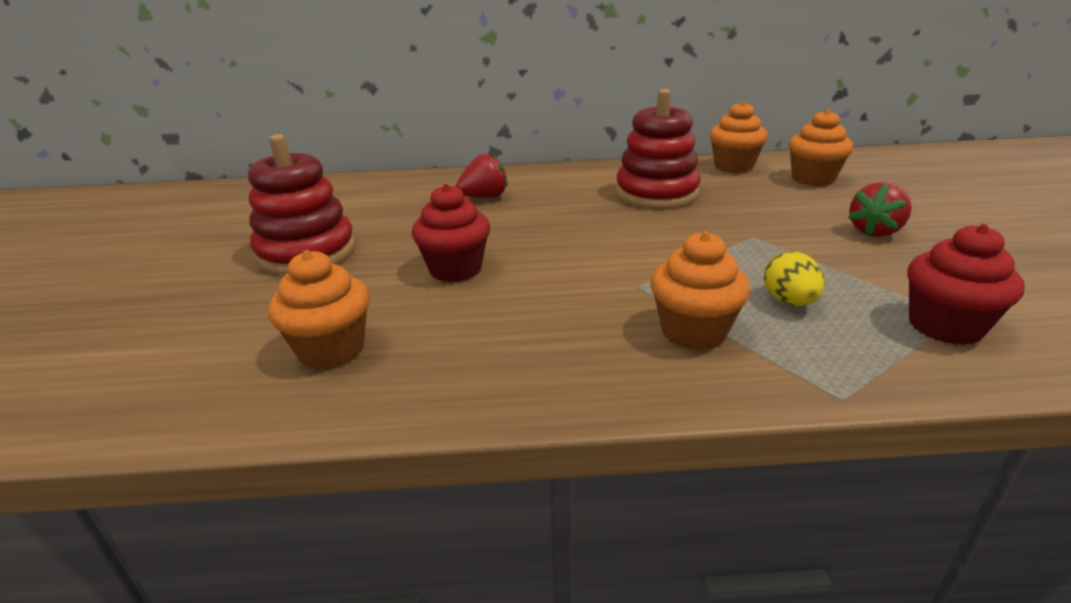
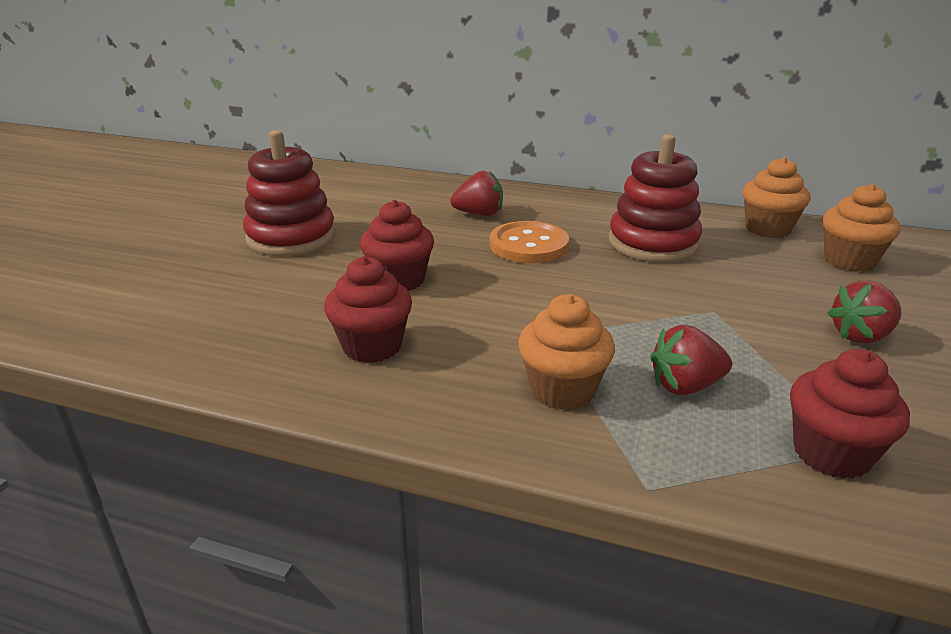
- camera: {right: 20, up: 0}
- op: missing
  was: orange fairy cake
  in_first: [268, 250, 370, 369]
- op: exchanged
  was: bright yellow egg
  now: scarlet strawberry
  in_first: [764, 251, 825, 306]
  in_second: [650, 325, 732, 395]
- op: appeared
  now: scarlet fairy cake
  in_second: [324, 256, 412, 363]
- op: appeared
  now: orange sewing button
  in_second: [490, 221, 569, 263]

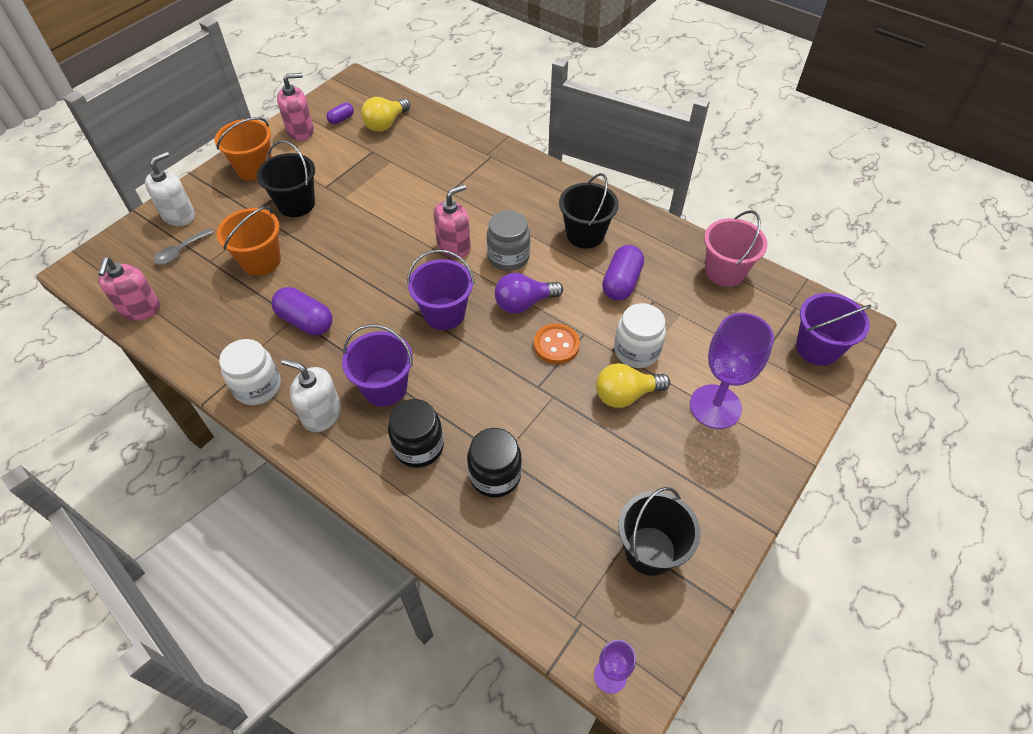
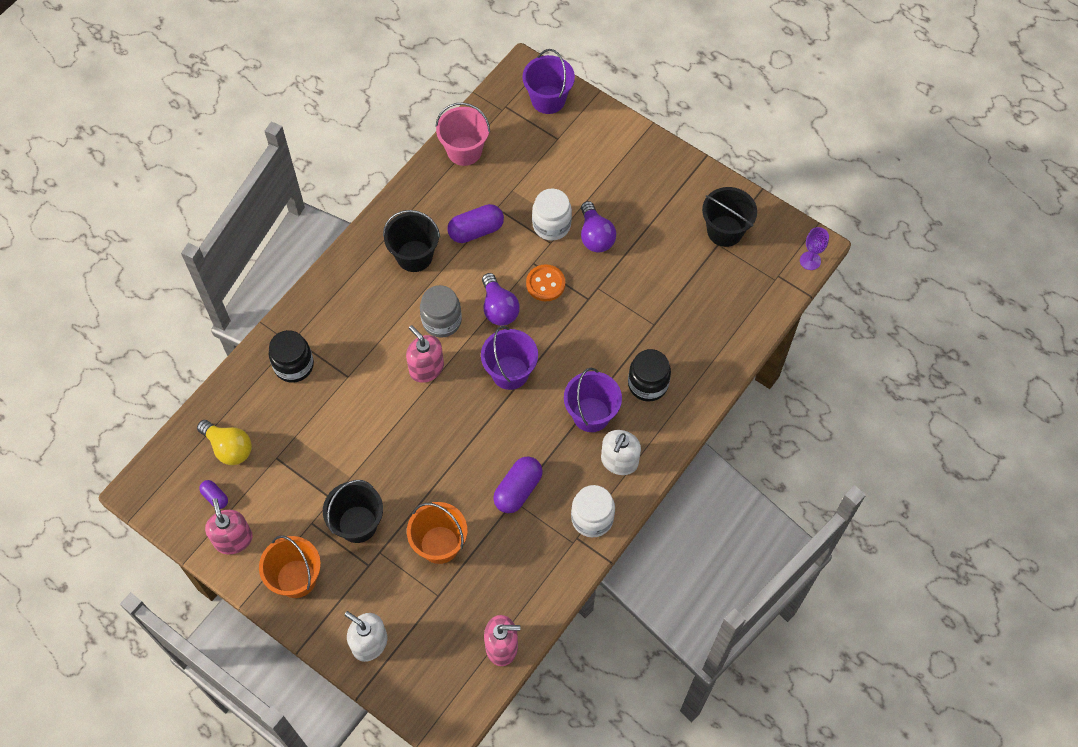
- camera: {right: -90, up: 10}
- op: missing
  was: ash-grey tablespoon
  in_first: [153, 228, 214, 265]
- op: relocated
  was: ebony preserve jar
  in_first: [467, 428, 522, 498]
  in_second: [269, 330, 314, 383]
- op: colour
  was: bright yellow bulb
  now: purple bulb
  in_first: [596, 363, 670, 408]
  in_second: [581, 201, 616, 252]
- op: spun
  was: purple capsule
  in_first: [602, 245, 644, 301]
  in_second: [447, 204, 504, 243]
  clockwise: -45
- op: missing
  was: purple goblet
  in_first: [690, 313, 774, 429]

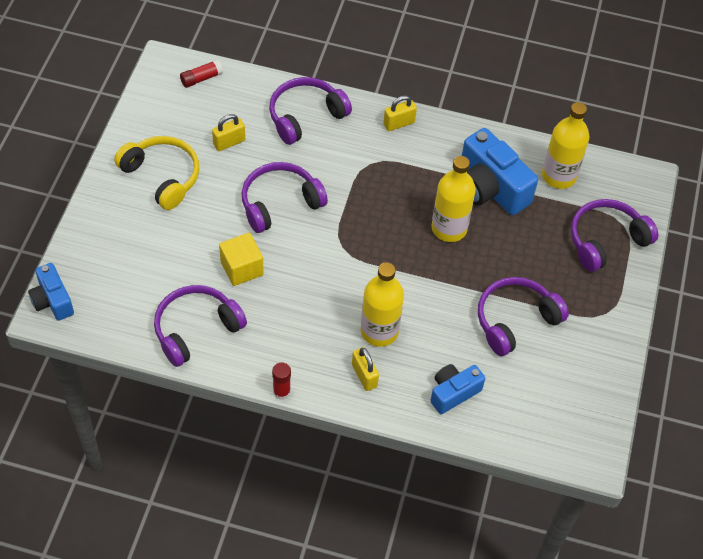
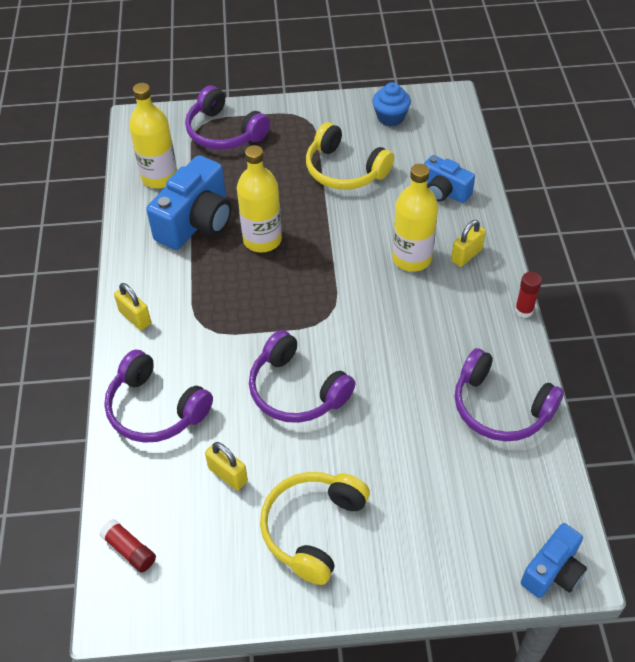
- camera: {right: -105, up: -5}
- op: missing
  was: bright yellow solid cube
  in_first: [219, 233, 264, 286]
- op: colour
  was: purple headset
  now: bright yellow headset
  in_first: [478, 277, 569, 356]
  in_second: [306, 122, 394, 190]
- op: appeared
  now: blue fairy cake
  in_second: [372, 82, 411, 126]

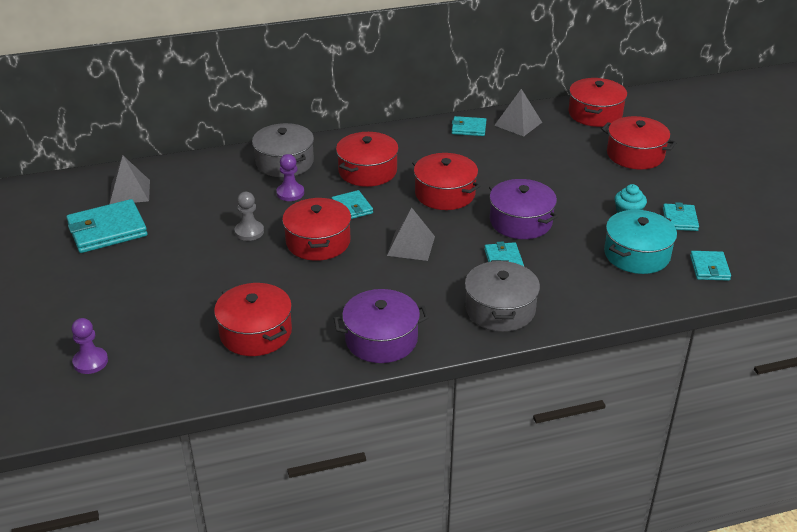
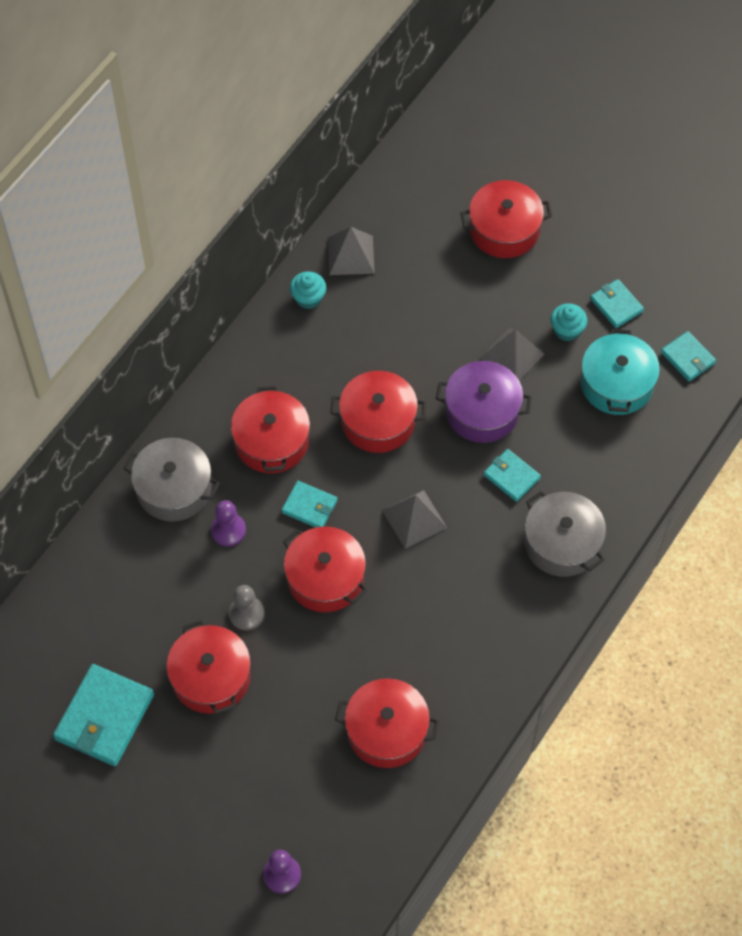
- camera: {right: -40, up: 25}
- op: relocated
  was: ash-grey solid pyramid
  in_first: [109, 155, 150, 204]
  in_second: [480, 328, 544, 381]
- op: missing
  was: purple cooking pot
  in_first: [334, 289, 429, 363]
- op: exchanged
  was: aqua billfold
  now: aqua fairy cake
  in_first: [452, 116, 487, 136]
  in_second: [290, 271, 326, 309]
- op: relocated
  was: scarlet cooking pot
  in_first: [568, 78, 627, 127]
  in_second: [166, 620, 251, 714]

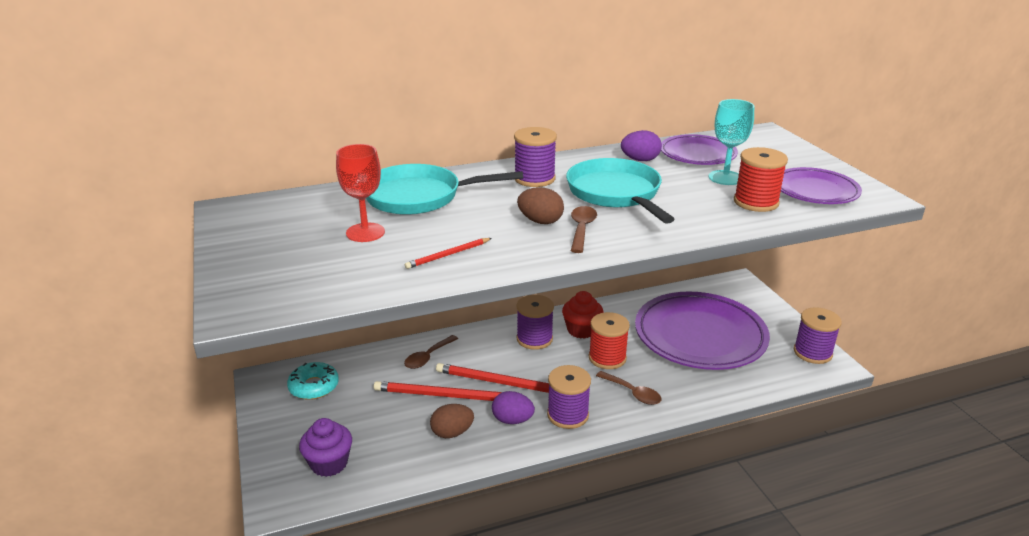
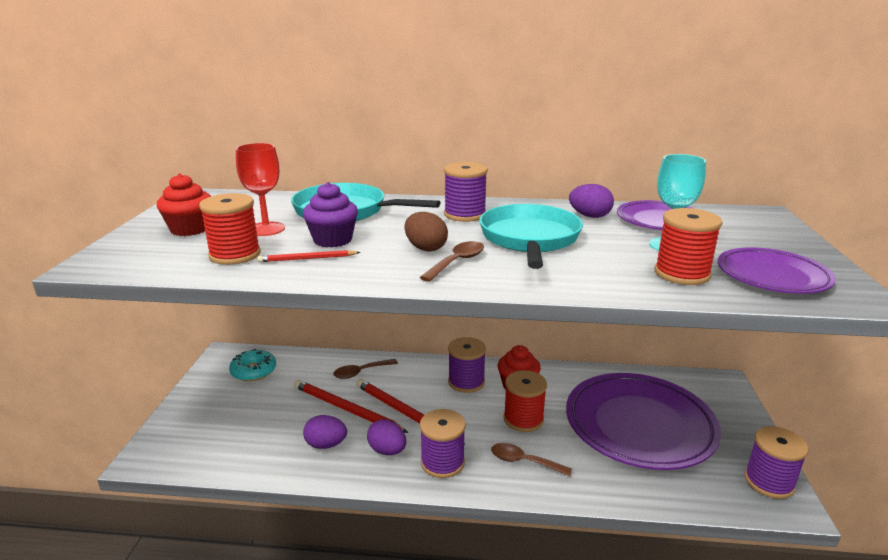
- camera: {right: 25, up: -5}
- op: relocated
  was: purple fairy cake
  in_first: [299, 418, 352, 477]
  in_second: [303, 182, 358, 247]
- op: colour
  was: russet egg
  now: purple egg
  in_first: [430, 404, 474, 438]
  in_second: [303, 415, 347, 449]
- op: spun
  was: russet tablespoon
  in_first: [596, 371, 661, 405]
  in_second: [491, 443, 572, 476]
  clockwise: 135
- op: appeared
  now: scarlet fairy cake
  in_second: [157, 173, 211, 236]
- op: appeared
  now: scarlet reel of thread
  in_second: [199, 193, 261, 265]

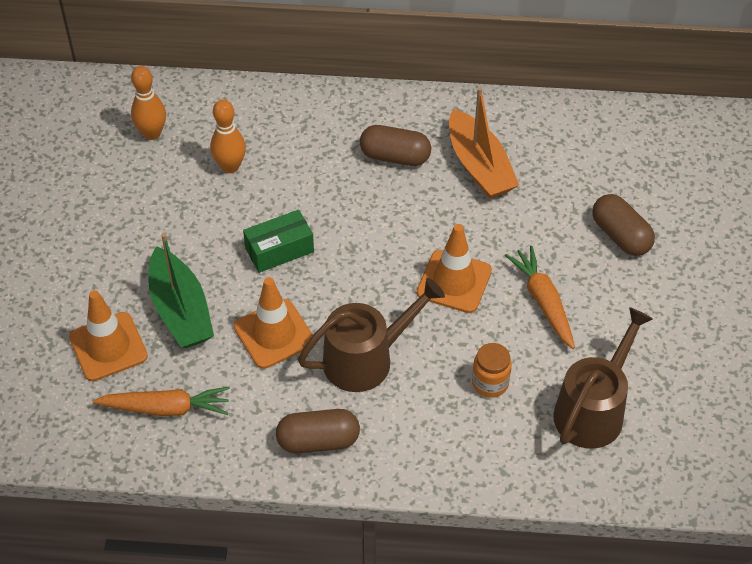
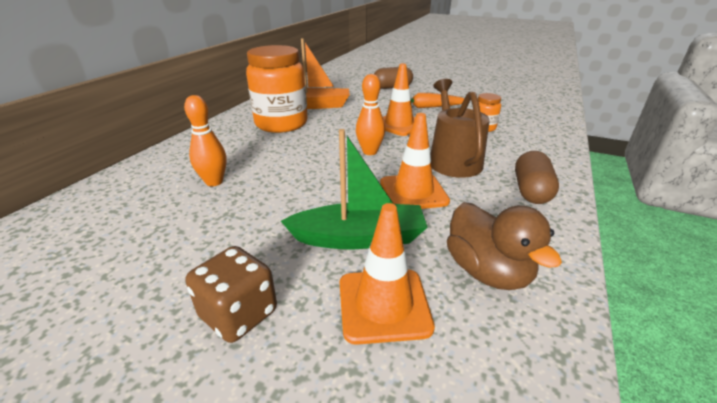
- camera: {right: -70, up: -20}
- op: exchanged
  was: orange carrot
  now: russet toy duck
  in_first: [93, 387, 230, 416]
  in_second: [447, 202, 562, 290]
- op: relocated
  was: orange tenpin
  in_first: [131, 66, 166, 140]
  in_second: [356, 74, 385, 155]
- op: missing
  was: emerald box
  in_first: [243, 210, 314, 273]
- op: exchanged
  was: russet capsule
  now: orange preserve jar
  in_first: [360, 125, 431, 166]
  in_second: [246, 45, 308, 133]
- op: missing
  was: russet watering pot
  in_first: [553, 307, 653, 449]
- op: appeared
  now: russet game die
  in_second: [185, 246, 277, 343]

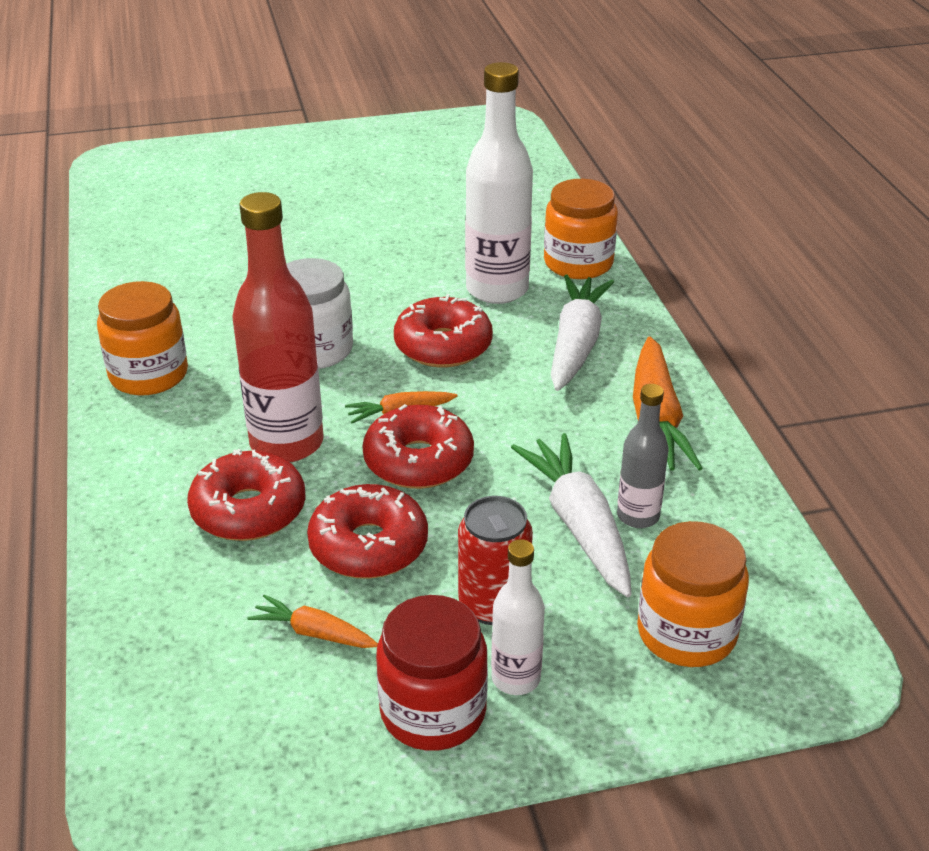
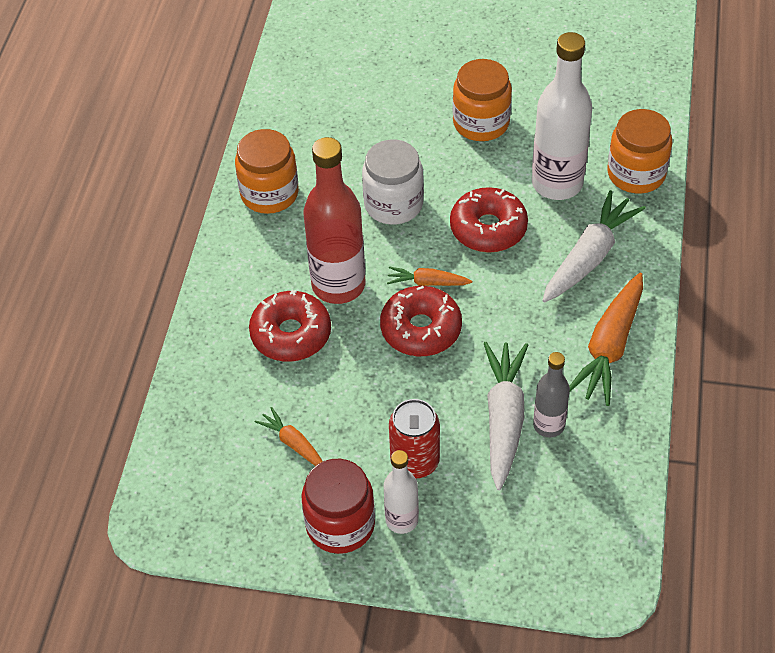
- camera: {right: 25, up: 15}
- op: missing
  was: scarlet donut
  in_first: [307, 484, 428, 579]
- op: relocated
  was: orange preserve jar
  in_first: [637, 521, 749, 667]
  in_second: [453, 59, 512, 141]

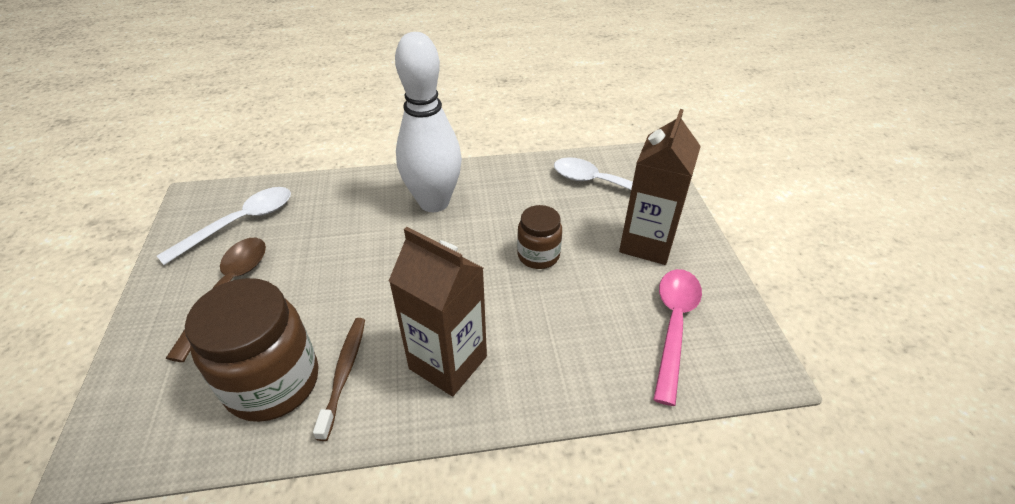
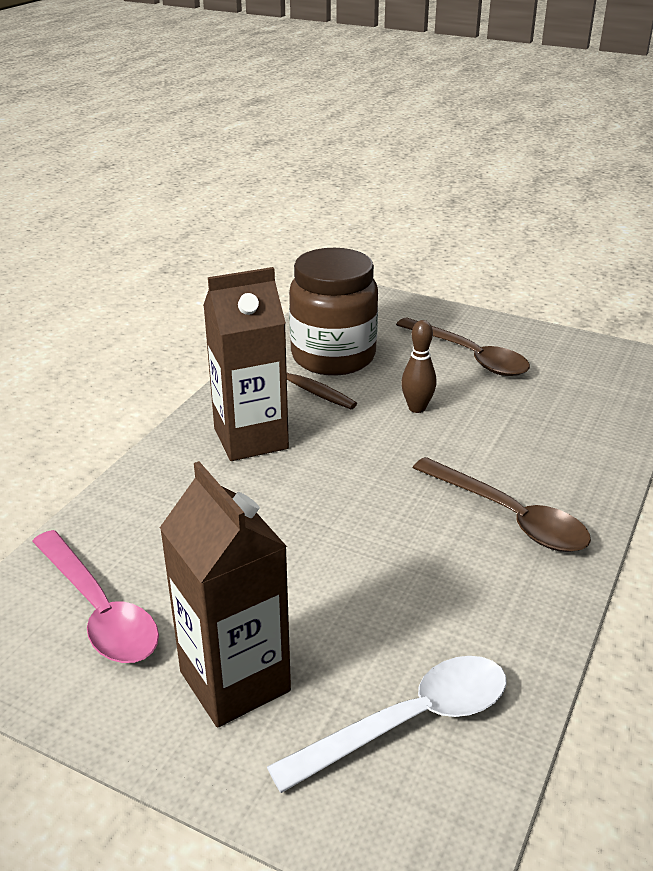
- camera: {right: 125, up: -10}
- op: missing
  was: pure white tablespoon
  in_first: [157, 187, 291, 265]
- op: exchanged
  was: pure white tenpin
  now: russet tablespoon
  in_first: [395, 32, 462, 212]
  in_second: [413, 457, 591, 552]
- op: missing
  was: russet preserve jar
  in_first: [517, 205, 562, 269]
- op: appeared
  now: russet tenpin
  in_second: [401, 320, 436, 413]

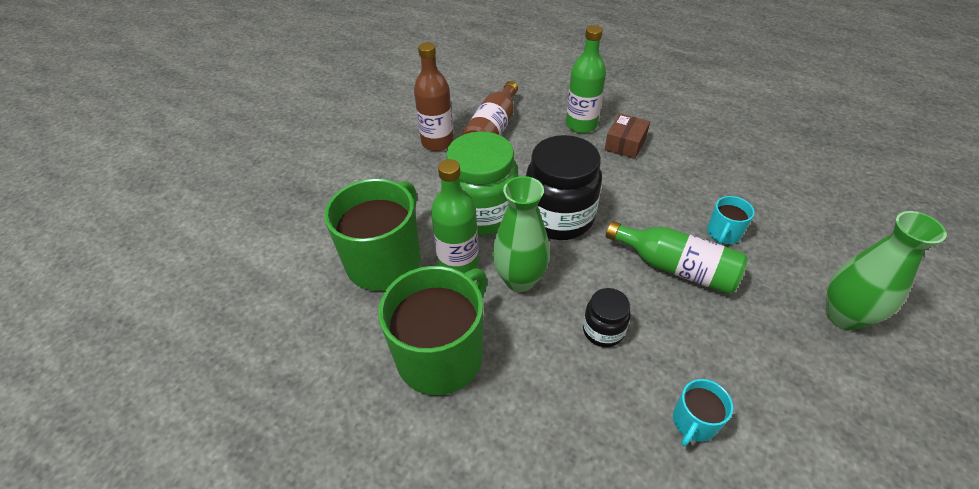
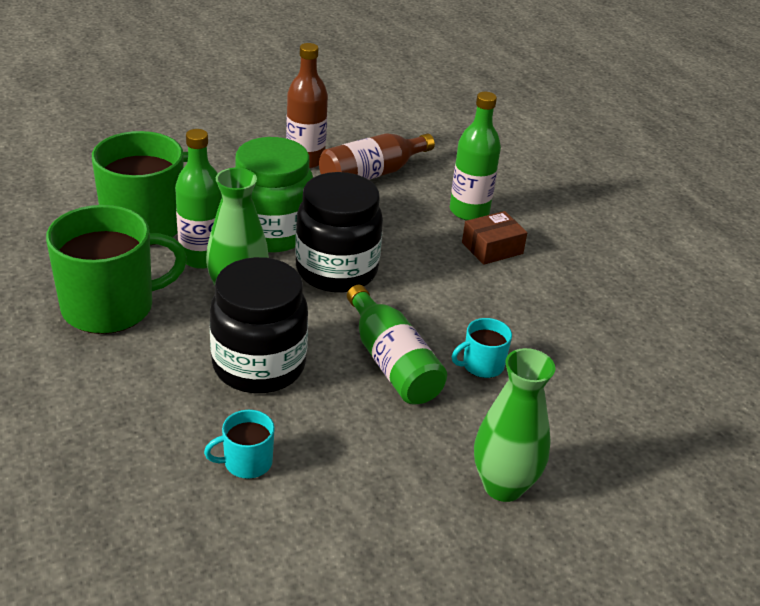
- camera: {right: 30, up: -10}
- op: size
  was: ebony preserve jar
  in_first: [583, 288, 630, 347]
  in_second: [210, 257, 308, 393]
  ratio: 1.99

